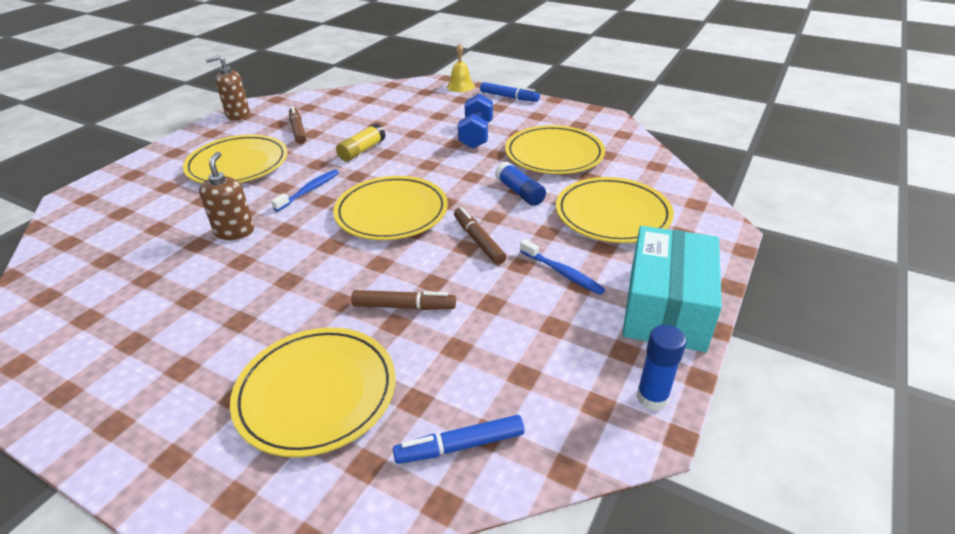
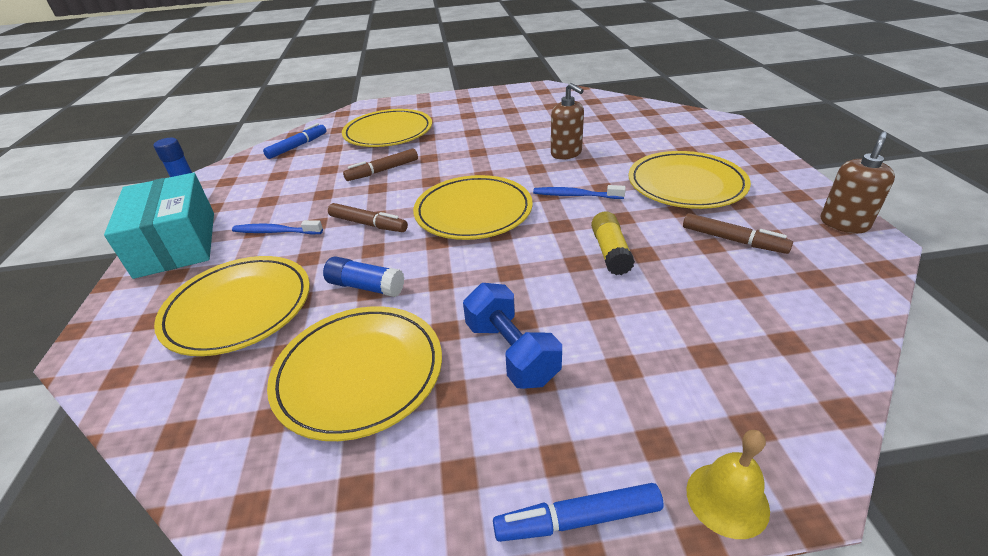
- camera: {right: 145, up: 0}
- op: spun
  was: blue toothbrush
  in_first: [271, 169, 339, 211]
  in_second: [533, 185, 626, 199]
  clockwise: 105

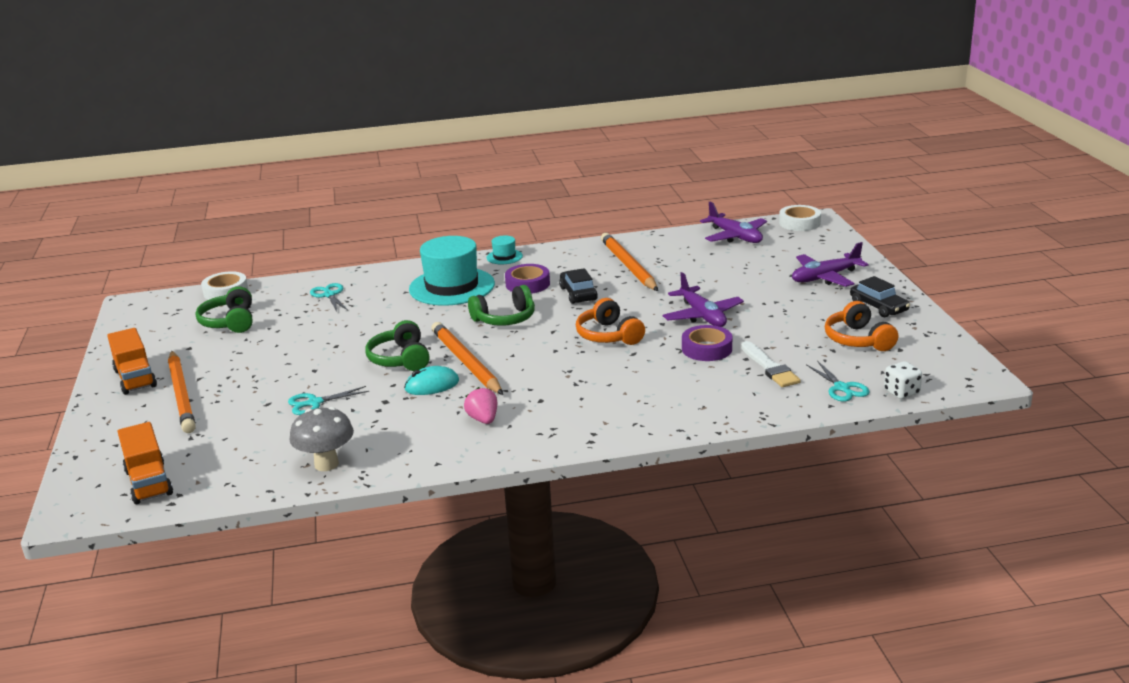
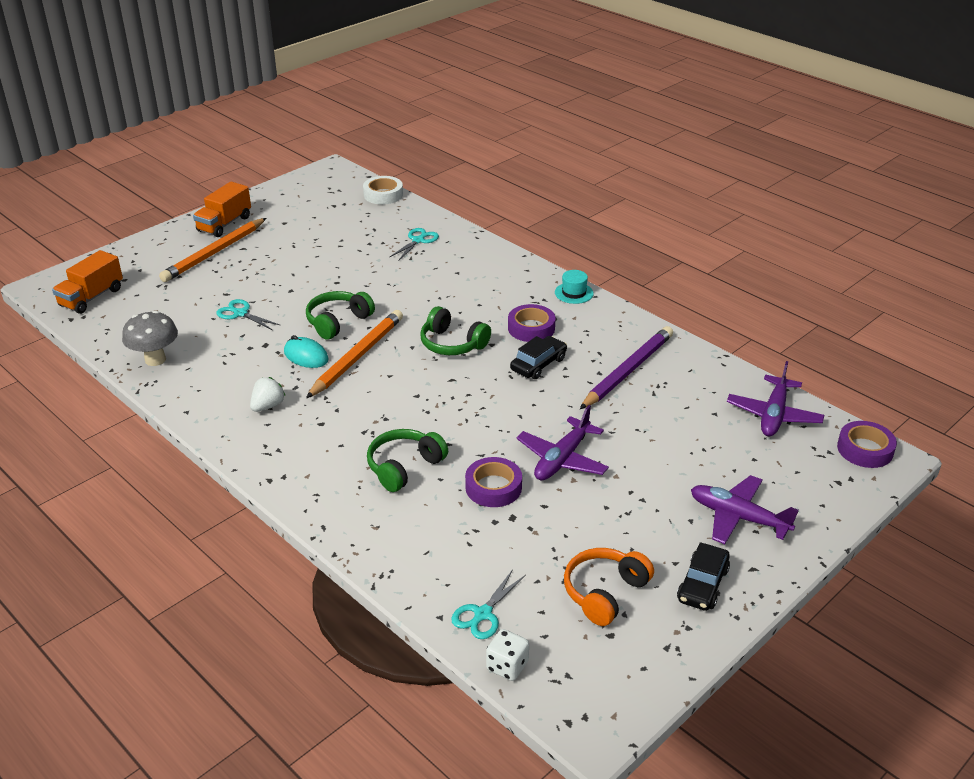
- camera: {right: 55, up: 10}
- op: relocated
  was: emerald headset
  in_first: [196, 286, 252, 333]
  in_second: [367, 429, 448, 492]
- op: missing
  was: aqua tall hat
  in_first: [409, 236, 495, 306]
- op: colour
  was: rose-pink strawberry
  now: pure white strawberry
  in_first: [464, 387, 497, 424]
  in_second: [250, 377, 285, 412]
- op: missing
  was: orange headset
  in_first: [576, 298, 645, 345]
- op: colour
  was: orange pencil
  now: purple pencil
  in_first: [601, 233, 658, 291]
  in_second: [580, 326, 673, 409]
- op: missing
  was: pure white brush
  in_first: [741, 341, 801, 387]
- op: colour
  was: pure white sticky tape
  now: purple sticky tape
  in_first: [779, 205, 821, 231]
  in_second: [837, 421, 897, 468]

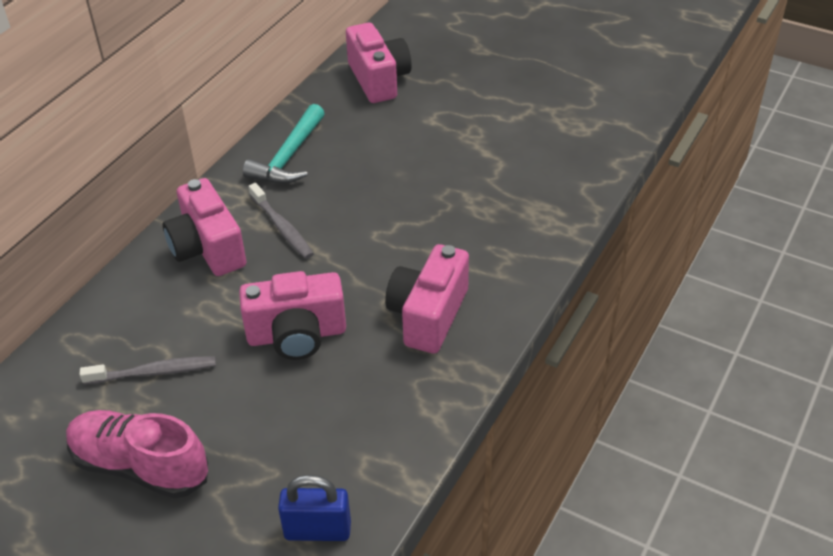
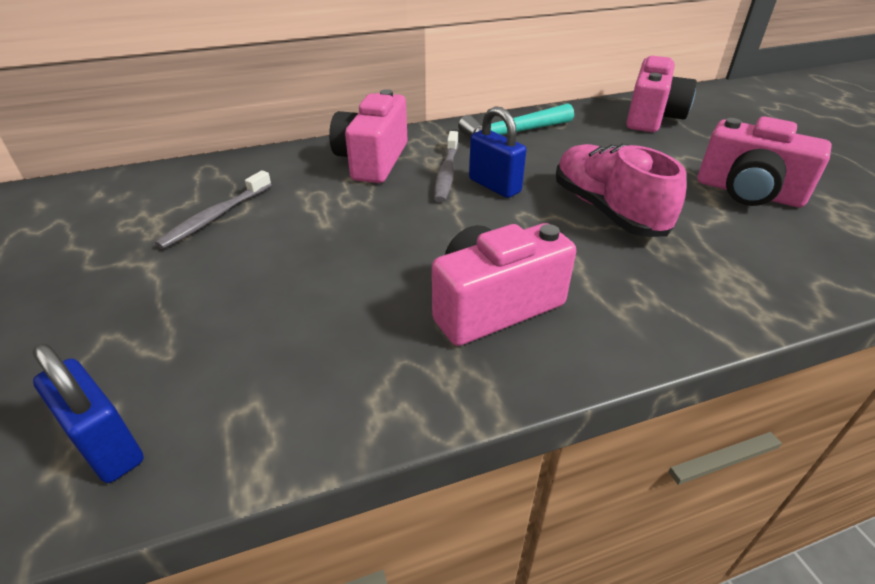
- camera: {right: 40, up: -5}
- op: relocated
  was: rose-pink lace-up shoe
  in_first: [66, 410, 208, 498]
  in_second: [556, 144, 686, 237]
- op: spun
  was: ash-grey toothbrush
  in_first: [79, 356, 216, 385]
  in_second: [155, 170, 272, 249]
  clockwise: 90
- op: relocated
  was: rose-pink photo camera
  in_first: [239, 271, 346, 360]
  in_second: [698, 116, 832, 207]
- op: appeared
  now: blue small lock
  in_second: [469, 106, 526, 198]

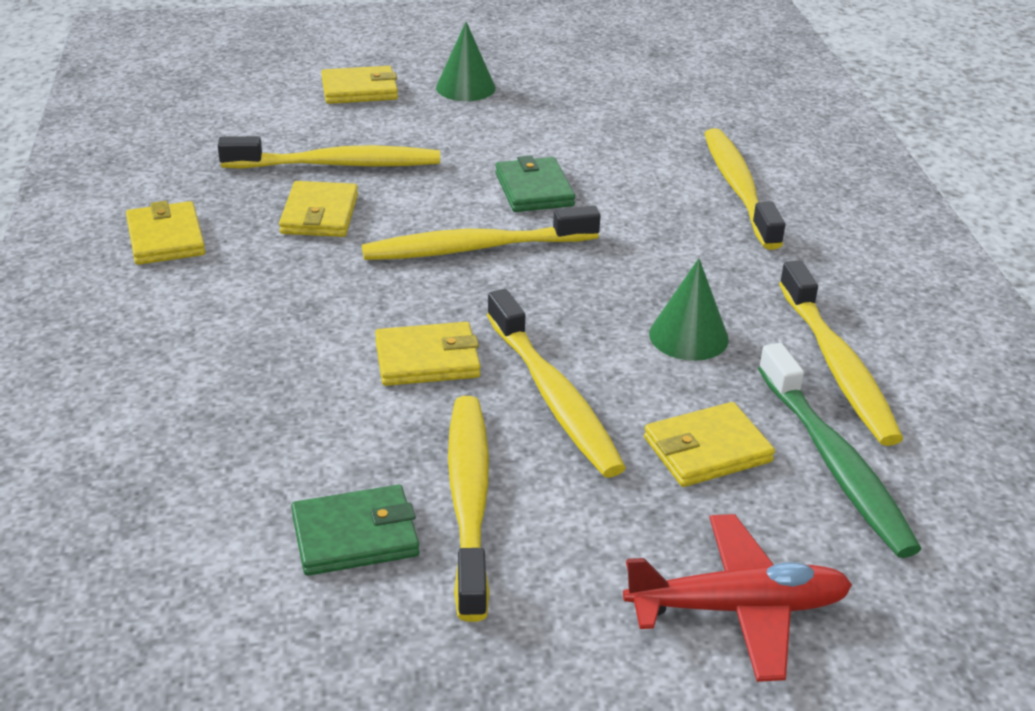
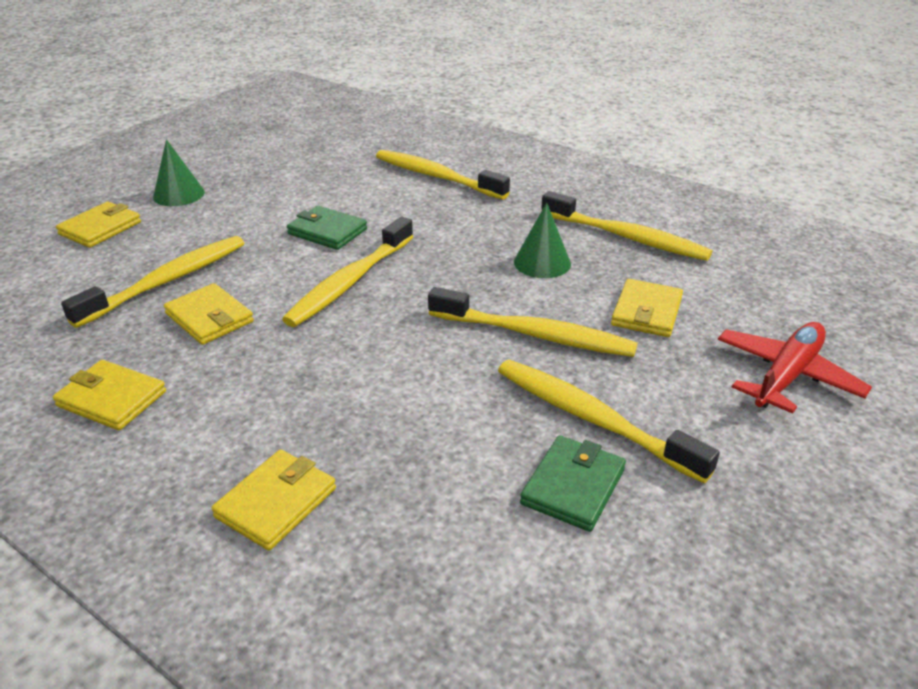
- camera: {right: -45, up: 0}
- op: relocated
  was: bright yellow billfold
  in_first: [375, 322, 481, 386]
  in_second: [211, 450, 336, 551]
- op: missing
  was: emerald toothbrush
  in_first: [758, 343, 921, 558]

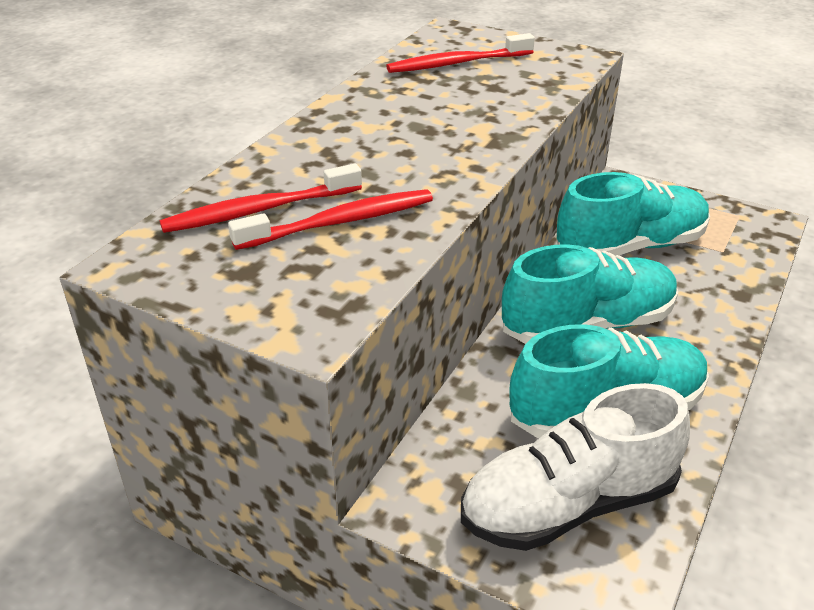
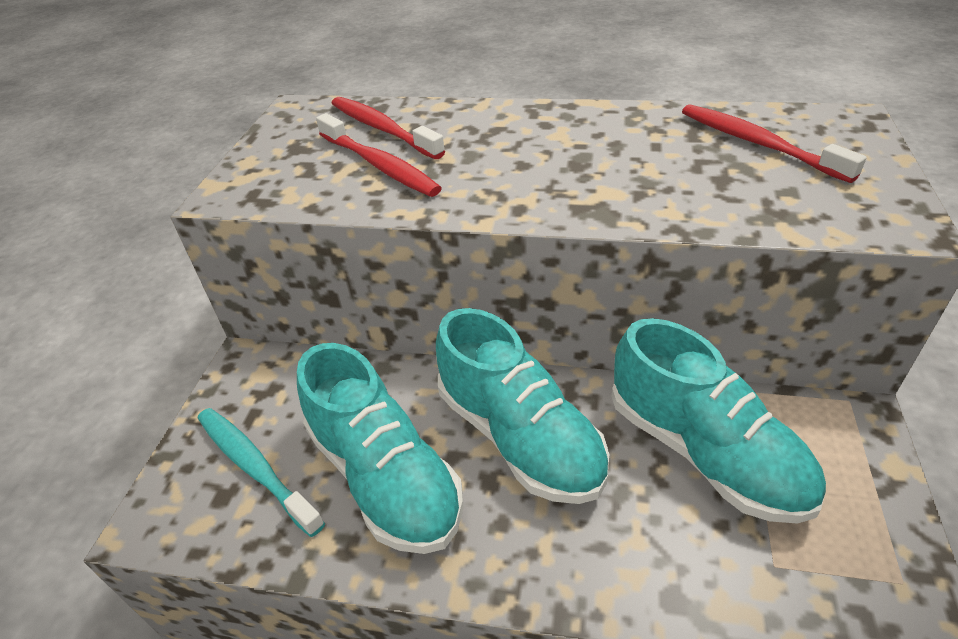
- camera: {right: 75, up: 5}
- op: exchanged
  was: pure white lace-up shoe
  now: aqua toothbrush
  in_first: [461, 383, 690, 551]
  in_second: [198, 408, 325, 537]

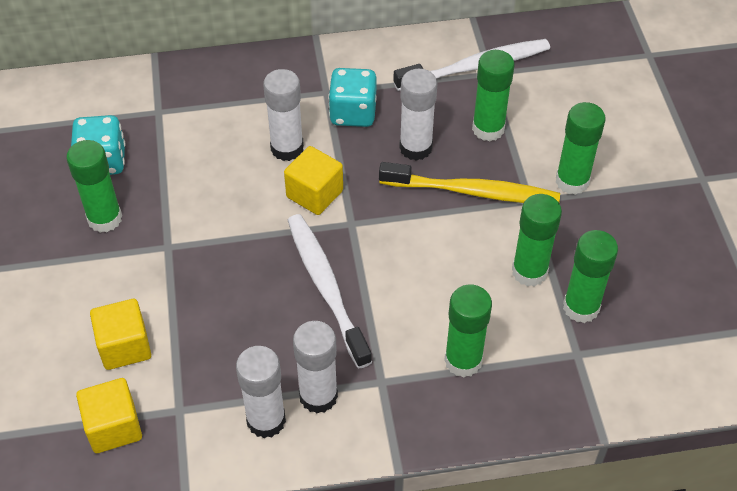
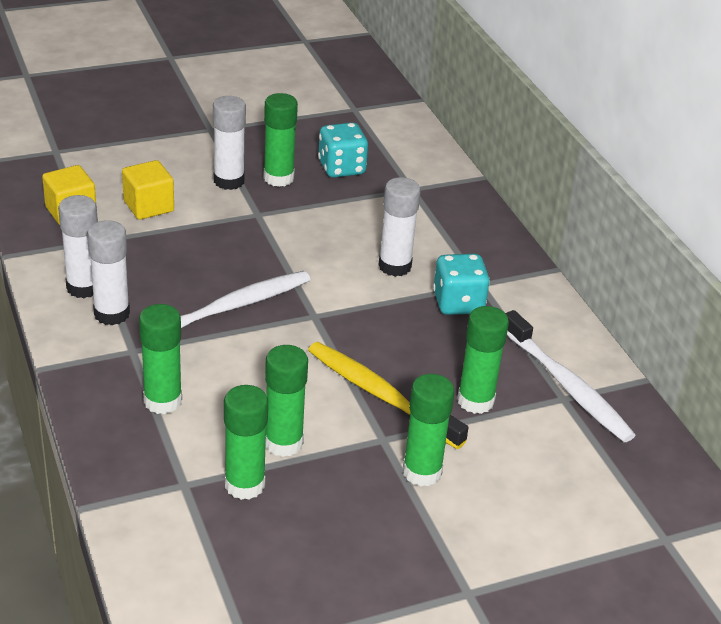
- camera: {right: 75, up: -15}
- op: missing
  was: bright yellow solid cube
  in_first: [284, 146, 343, 215]
- op: spun
  was: bright yellow toothbrush
  in_first: [379, 162, 560, 203]
  in_second: [308, 342, 468, 449]
  clockwise: 135
- op: relocated
  was: pure white glue
  in_first: [399, 69, 438, 161]
  in_second: [213, 96, 246, 190]

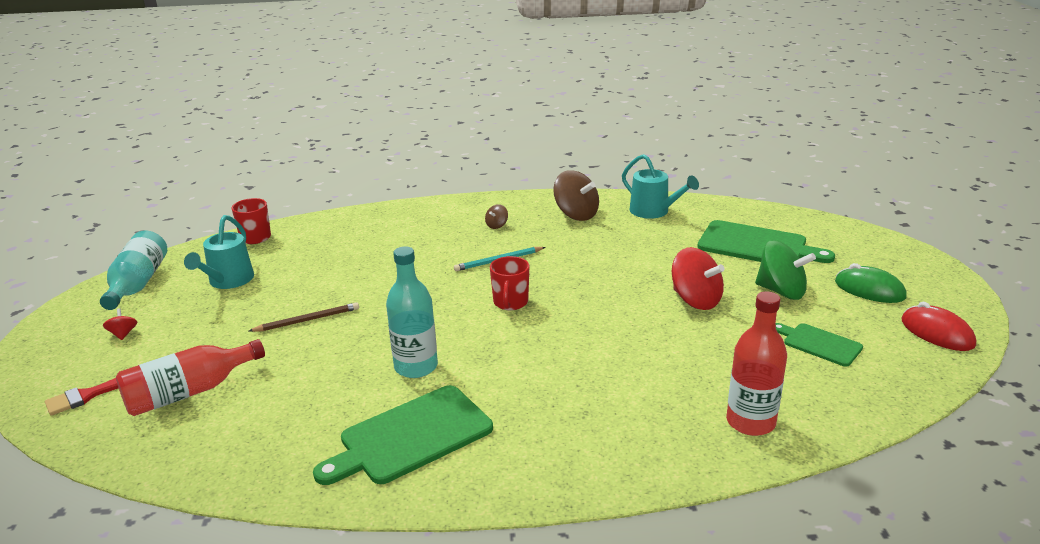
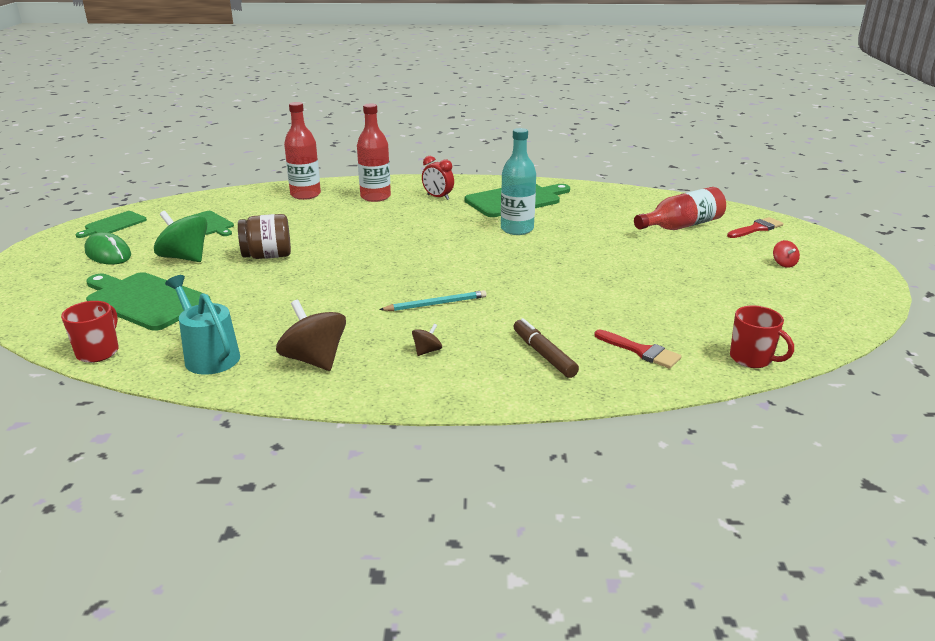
- camera: {right: -175, up: 0}
- op: missing
  was: aqua flask
  in_first: [100, 231, 167, 310]
- op: missing
  was: aqua watering pot
  in_first: [184, 215, 254, 289]
- op: missing
  was: russet pencil
  in_first: [249, 302, 359, 332]
- op: relocated
  was: scarlet coffee mug
  in_first: [490, 256, 529, 310]
  in_second: [61, 301, 119, 363]
- op: exchanged
  was: scarlet whirligig
  now: russet preserve jar
  in_first: [672, 247, 725, 310]
  in_second: [238, 214, 291, 259]
- op: exchanged
  was: scarlet PC mouse
  now: emerald bread board
  in_first: [902, 302, 976, 351]
  in_second: [76, 211, 147, 238]
- op: appeared
  now: scarlet flask
  in_second: [357, 103, 391, 202]
- op: appeared
  now: scarlet alarm clock
  in_second: [422, 156, 454, 200]
- op: appeared
  now: russet marker
  in_second: [513, 318, 579, 378]
- op: appeared
  now: scarlet brush
  in_second: [594, 330, 682, 369]

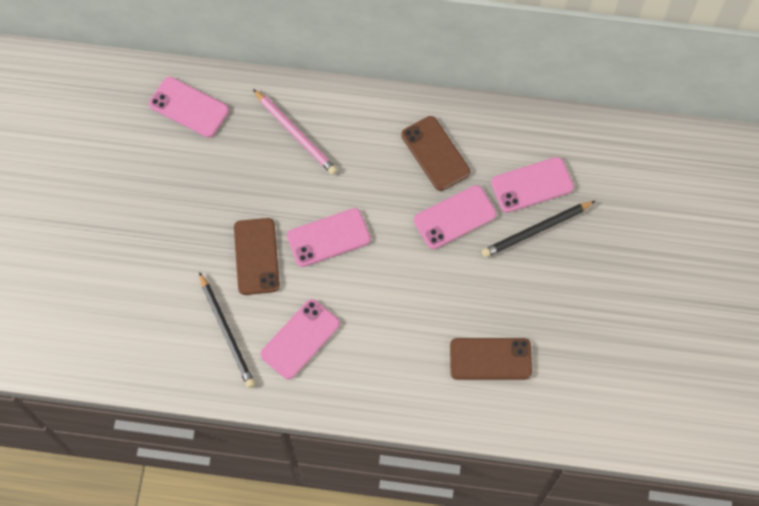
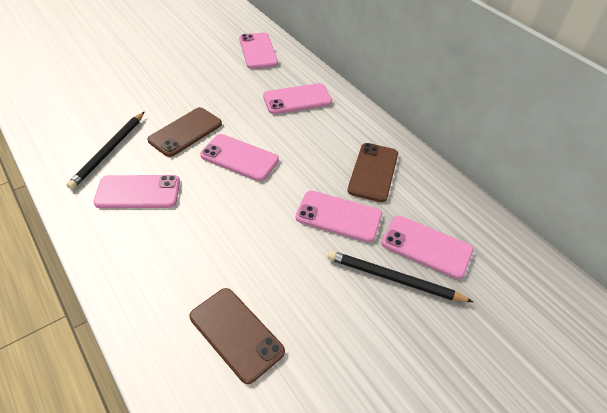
- camera: {right: 45, up: -20}
- op: exchanged
  was: rose-pink pencil
  now: rose-pink phone
  in_first: [253, 89, 337, 175]
  in_second: [263, 83, 332, 114]

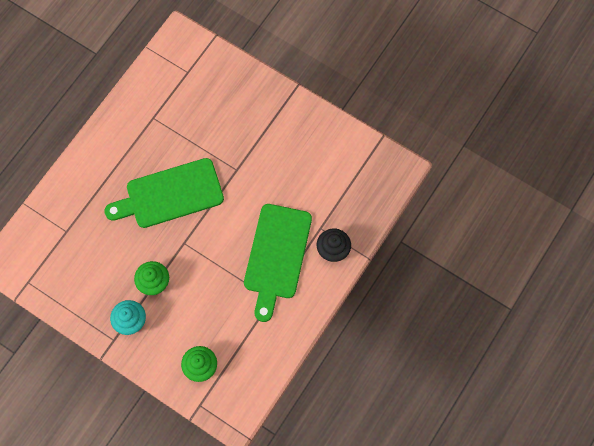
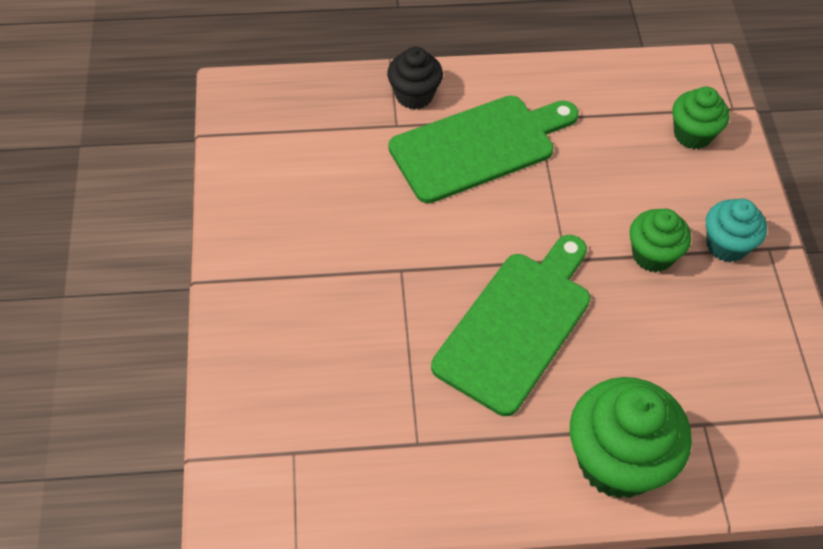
- camera: {right: -130, up: -15}
- op: spun
  was: emerald bread board
  in_first: [104, 158, 224, 228]
  in_second: [431, 235, 590, 416]
  clockwise: -90
- op: appeared
  now: emerald fairy cake
  in_second: [570, 377, 692, 499]

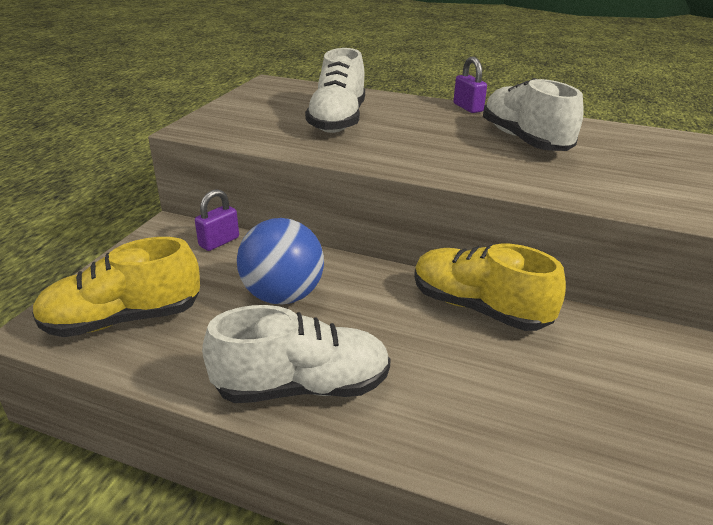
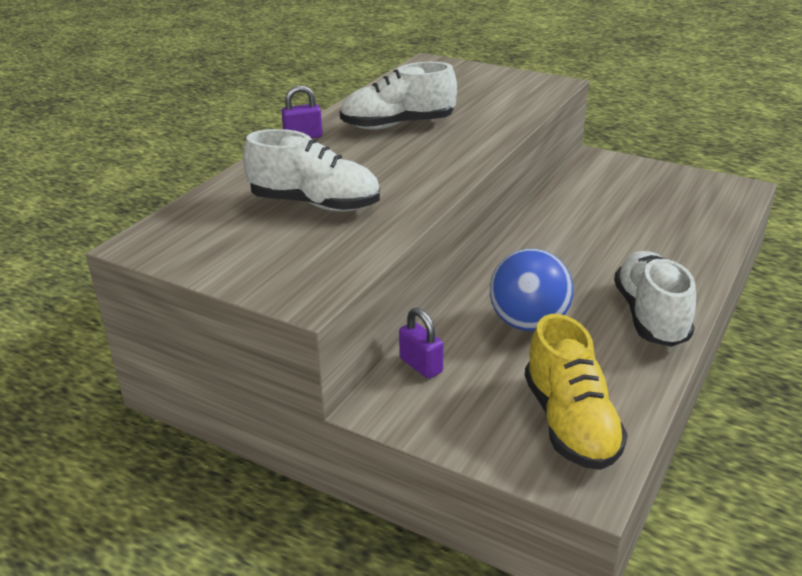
- camera: {right: -80, up: 0}
- op: missing
  was: bright yellow lace-up shoe
  in_first: [414, 243, 566, 331]

